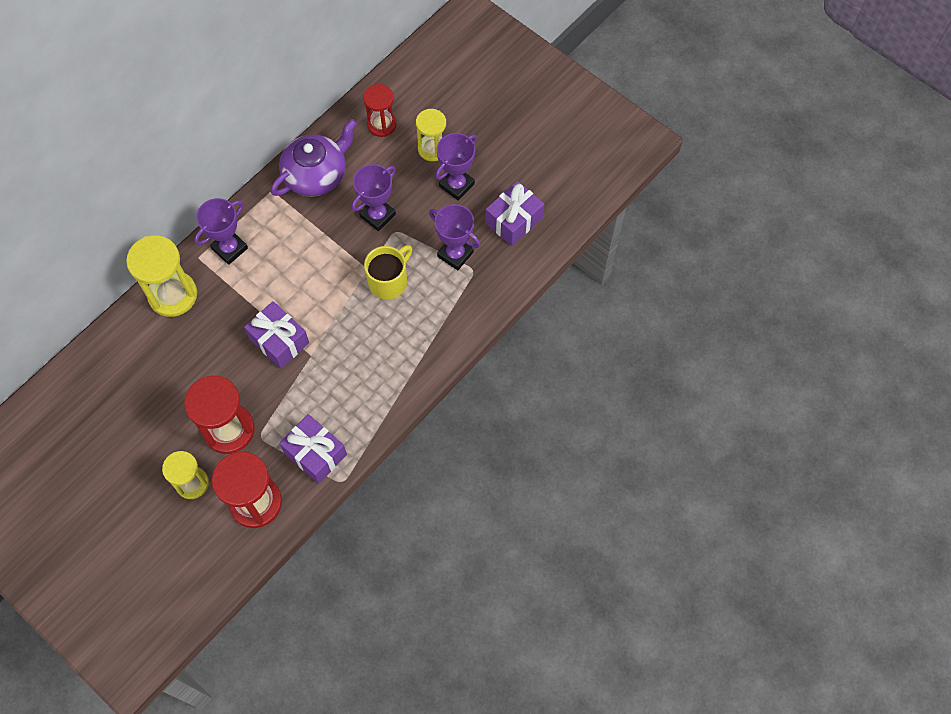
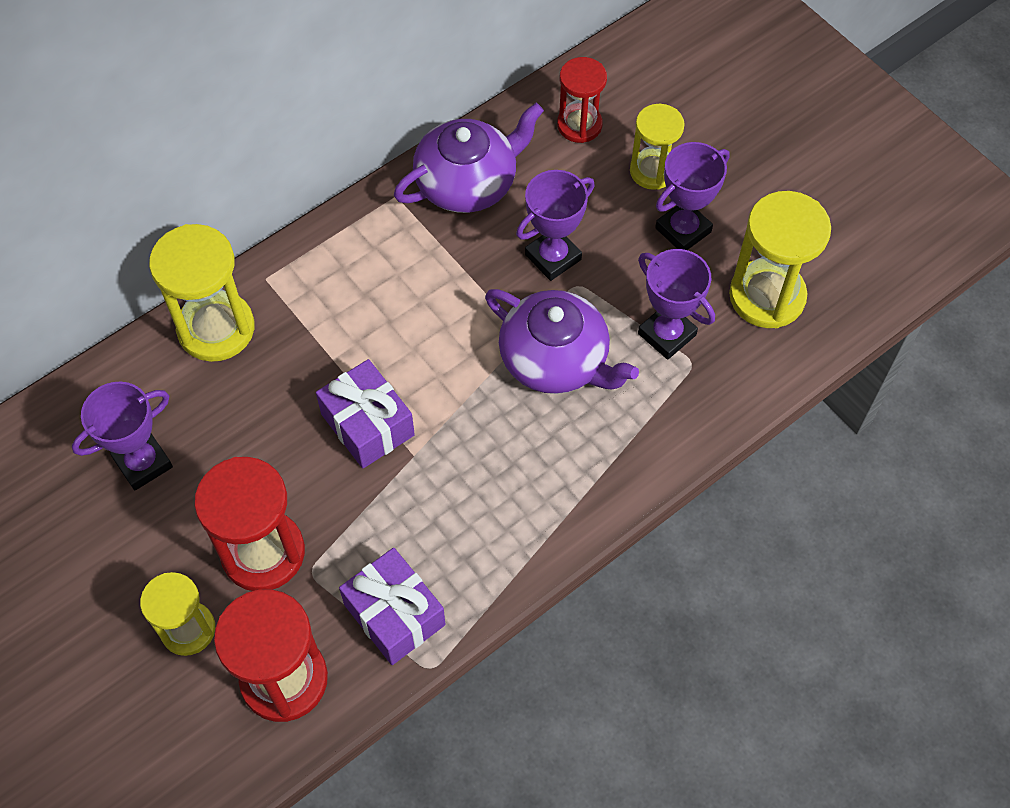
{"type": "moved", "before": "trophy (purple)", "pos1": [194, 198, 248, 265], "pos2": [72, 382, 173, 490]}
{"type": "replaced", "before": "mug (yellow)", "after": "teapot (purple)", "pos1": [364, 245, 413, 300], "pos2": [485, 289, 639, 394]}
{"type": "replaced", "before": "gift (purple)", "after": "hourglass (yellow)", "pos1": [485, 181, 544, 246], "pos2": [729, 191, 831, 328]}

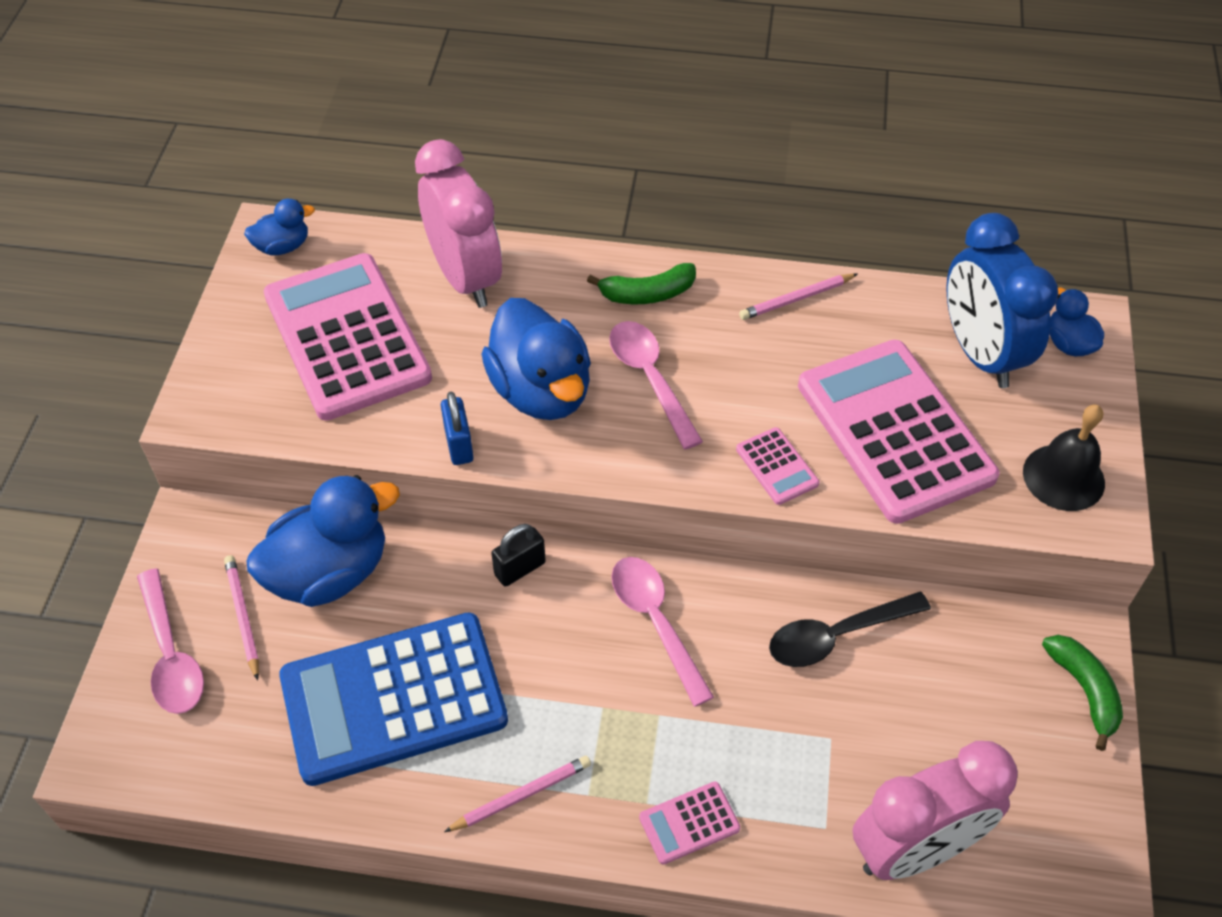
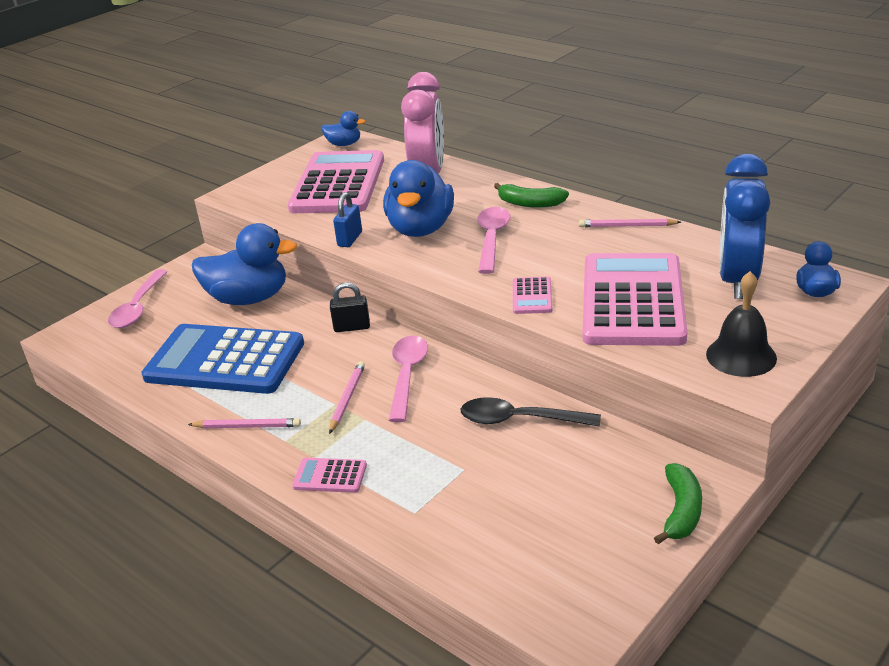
{"type": "moved", "before": "pencil (pink)", "pos1": [224, 555, 259, 681], "pos2": [329, 361, 365, 434]}
{"type": "removed", "before": "clock (pink)", "pos1": [852, 741, 1018, 880]}

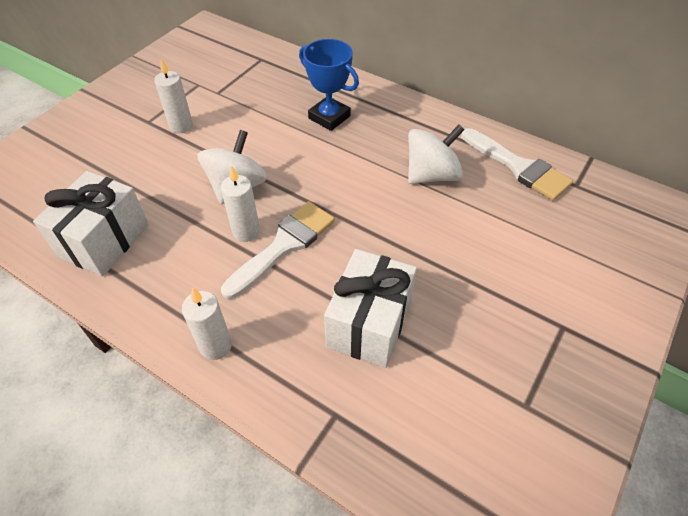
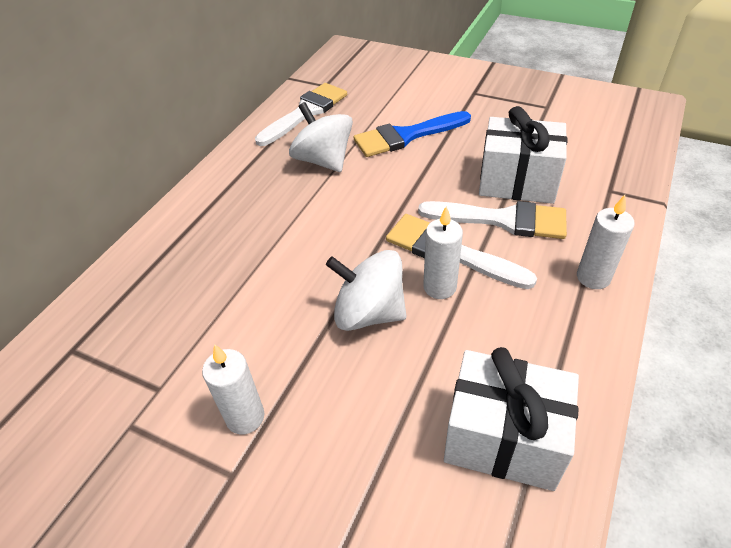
{"type": "added", "after": "brush (blue)", "pos2": [354, 111, 471, 157]}
{"type": "added", "after": "brush (white)", "pos2": [418, 201, 567, 239]}
{"type": "removed", "before": "trophy (blue)", "pos1": [299, 39, 359, 131]}

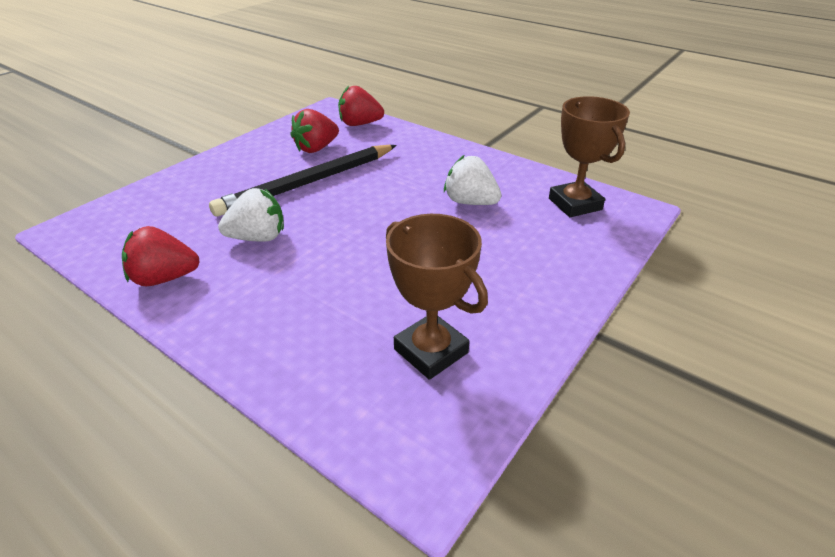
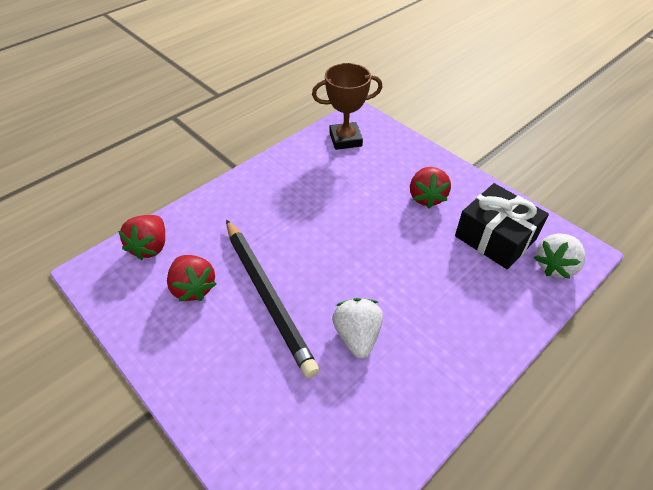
{"type": "moved", "before": "strawberry (red)", "pos1": [122, 226, 200, 286], "pos2": [410, 167, 451, 208]}
{"type": "replaced", "before": "trophy (brown)", "after": "gift (black)", "pos1": [386, 214, 488, 380], "pos2": [455, 183, 549, 269]}
{"type": "moved", "before": "strawberry (white)", "pos1": [444, 155, 501, 205], "pos2": [534, 233, 585, 279]}

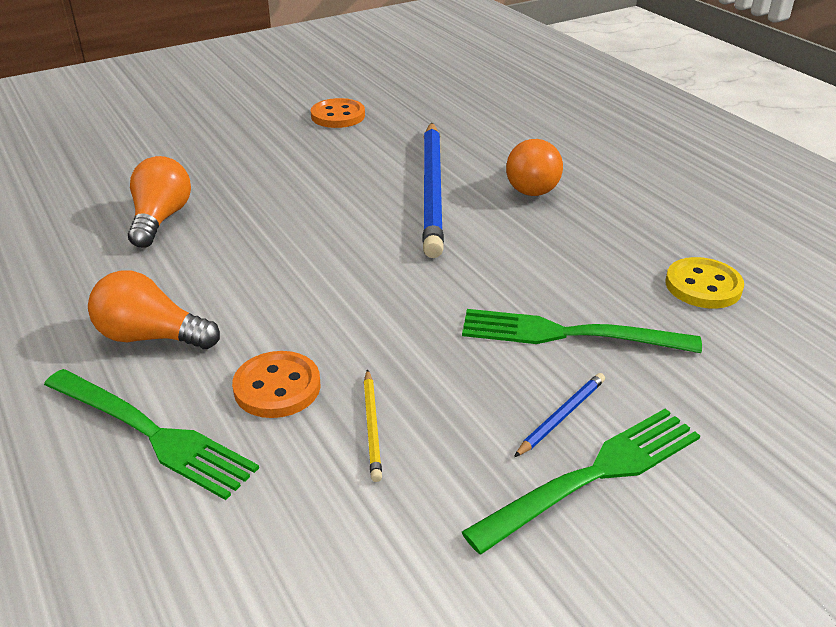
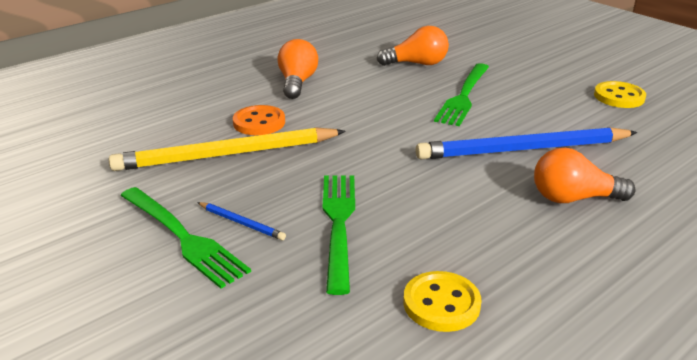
{"type": "resized", "before": "pencil (yellow)", "pos1": [364, 369, 382, 482], "pos2": [109, 127, 346, 171], "scale": 2.45}
{"type": "moved", "before": "fork (green)", "pos1": [44, 369, 259, 500], "pos2": [434, 63, 489, 126]}
{"type": "recoloured", "before": "button (orange)", "after": "button (yellow)", "pos1": [311, 98, 365, 128], "pos2": [594, 81, 646, 108]}

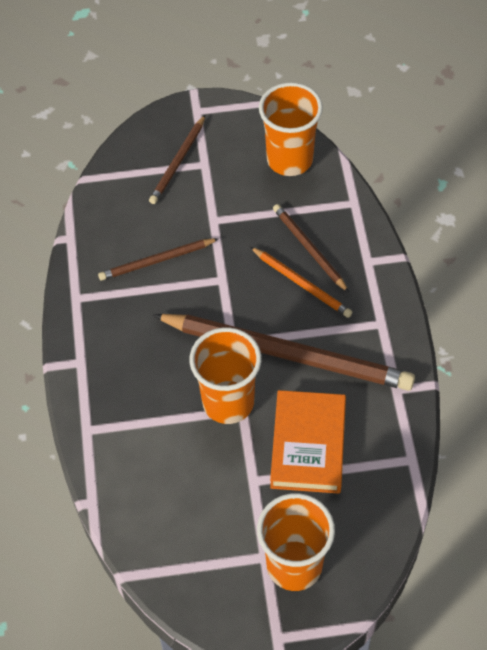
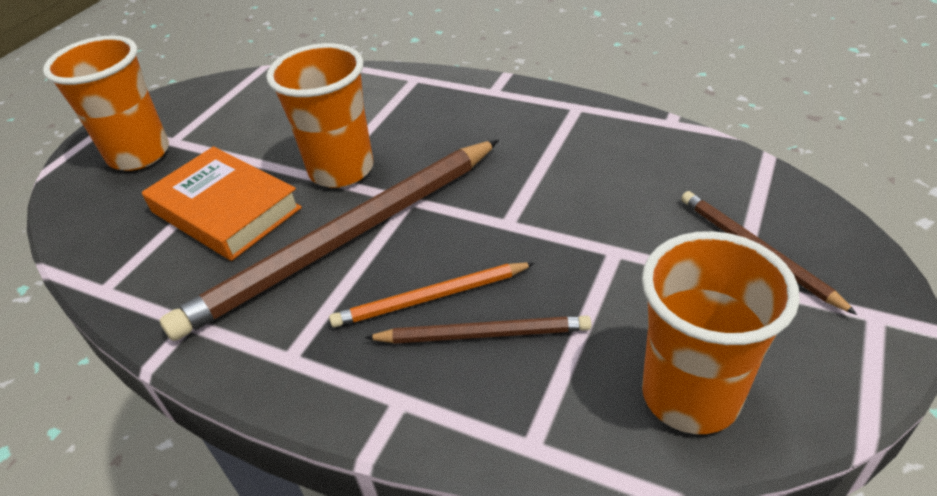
{"type": "removed", "before": "pencil (brown)", "pos1": [98, 238, 219, 281]}

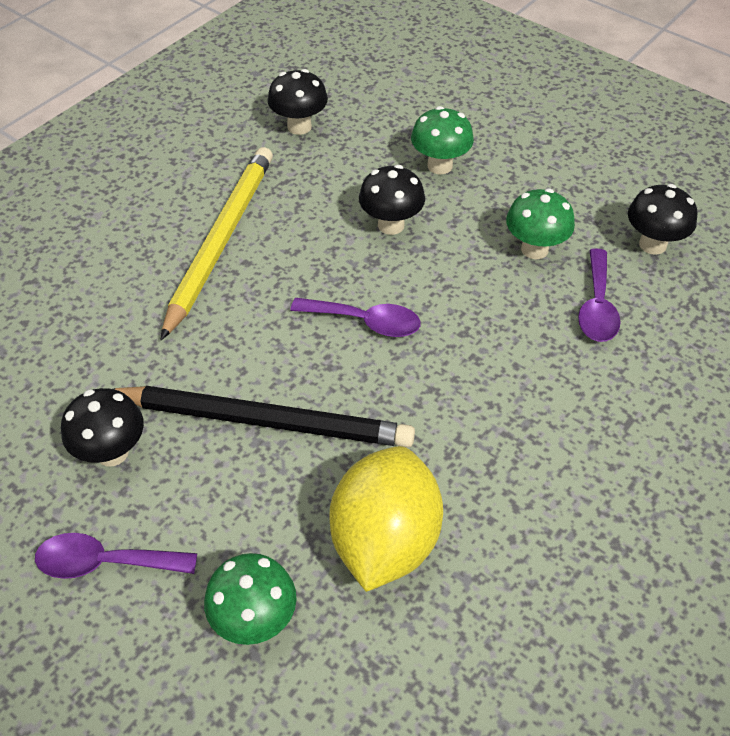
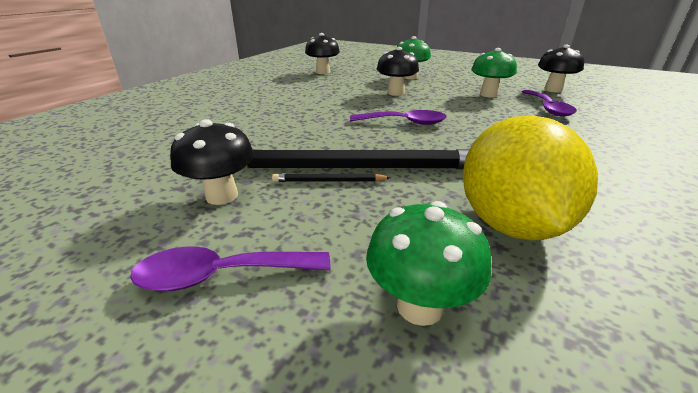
{"type": "added", "after": "pencil (black)", "pos2": [272, 173, 391, 182]}
{"type": "removed", "before": "pencil (yellow)", "pos1": [161, 147, 273, 340]}

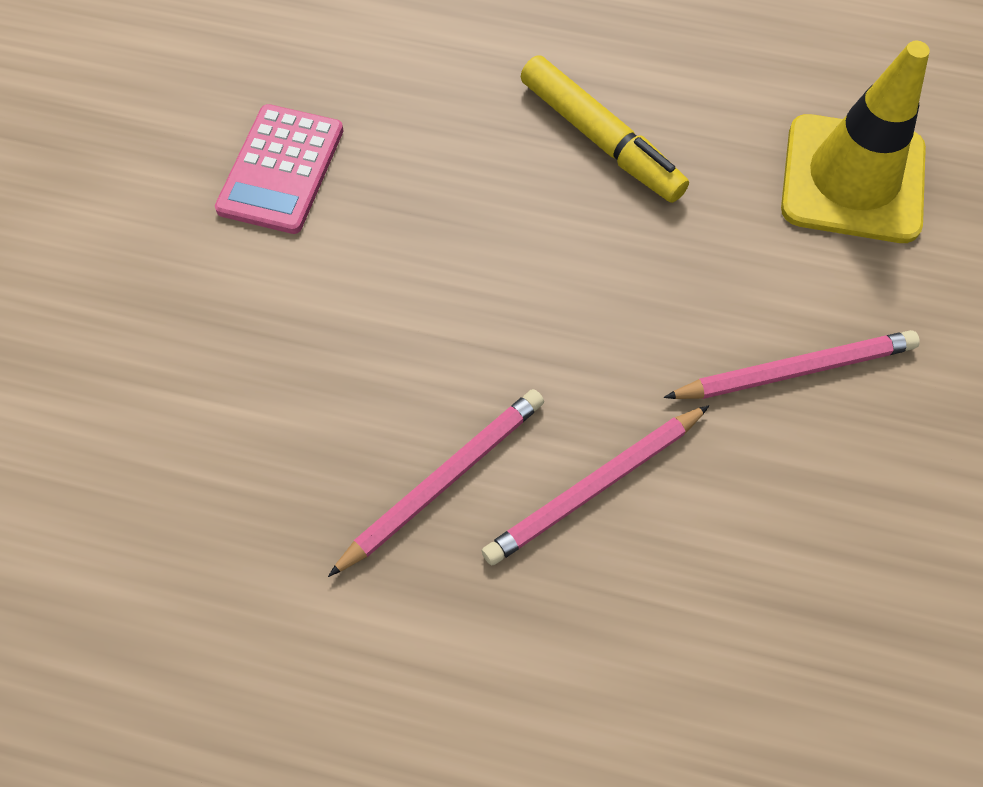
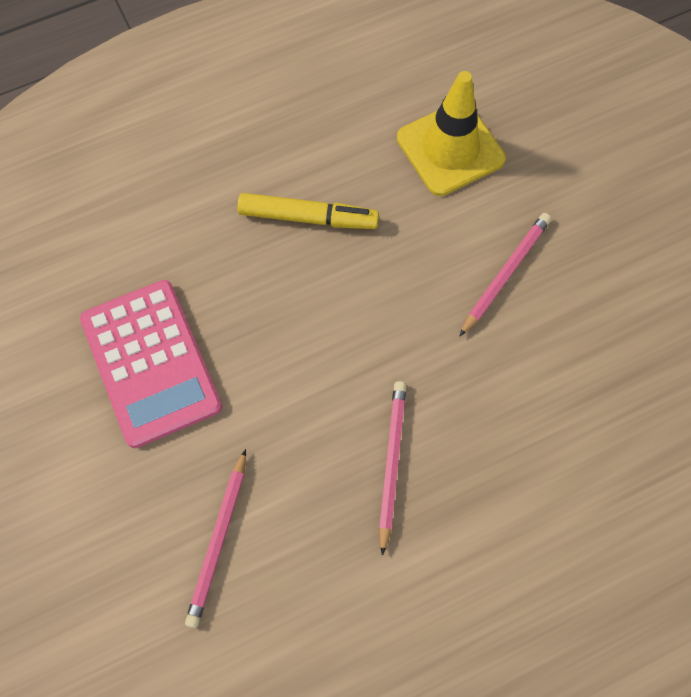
{"type": "resized", "before": "calculator (pink)", "pos1": [215, 104, 343, 234], "pos2": [80, 280, 222, 448], "scale": 1.6}
{"type": "moved", "before": "pencil (pink)", "pos1": [481, 405, 709, 566], "pos2": [185, 449, 246, 628]}

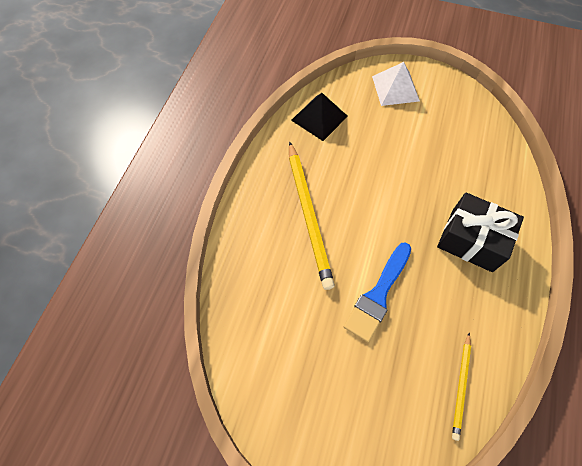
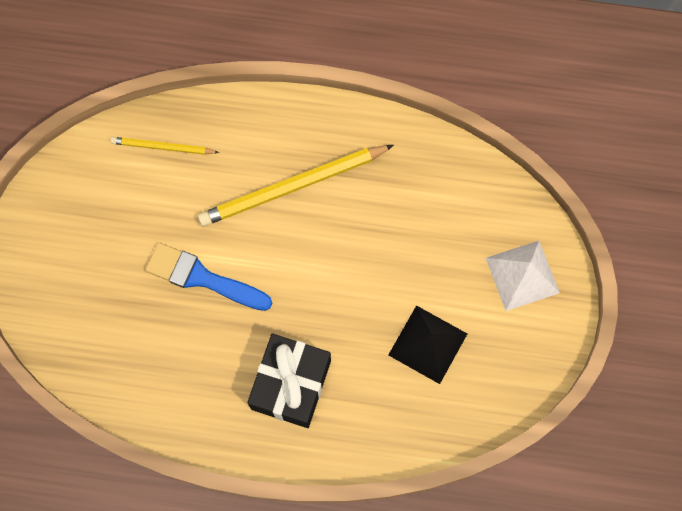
{"type": "moved", "before": "pencil (yellow)", "pos1": [452, 333, 471, 441], "pos2": [110, 137, 219, 155]}
{"type": "moved", "before": "pyramid (black)", "pos1": [291, 93, 348, 141], "pos2": [388, 305, 467, 384]}

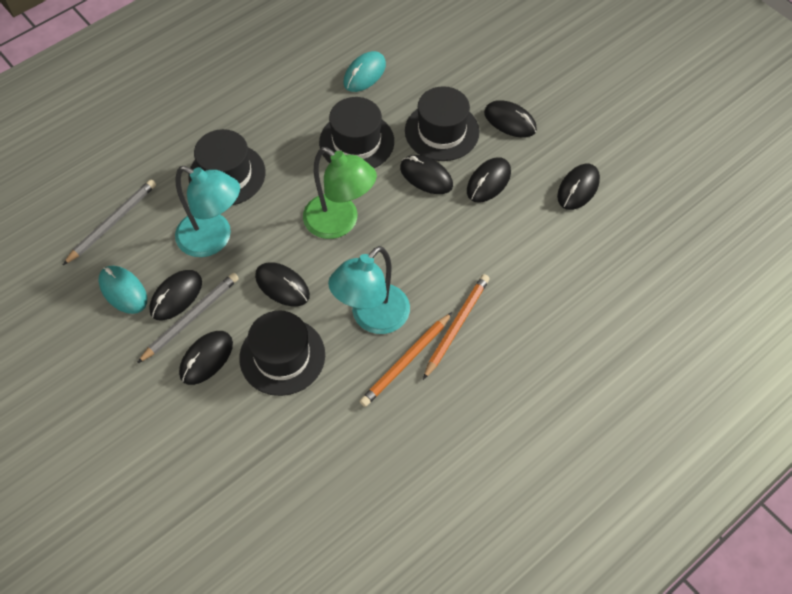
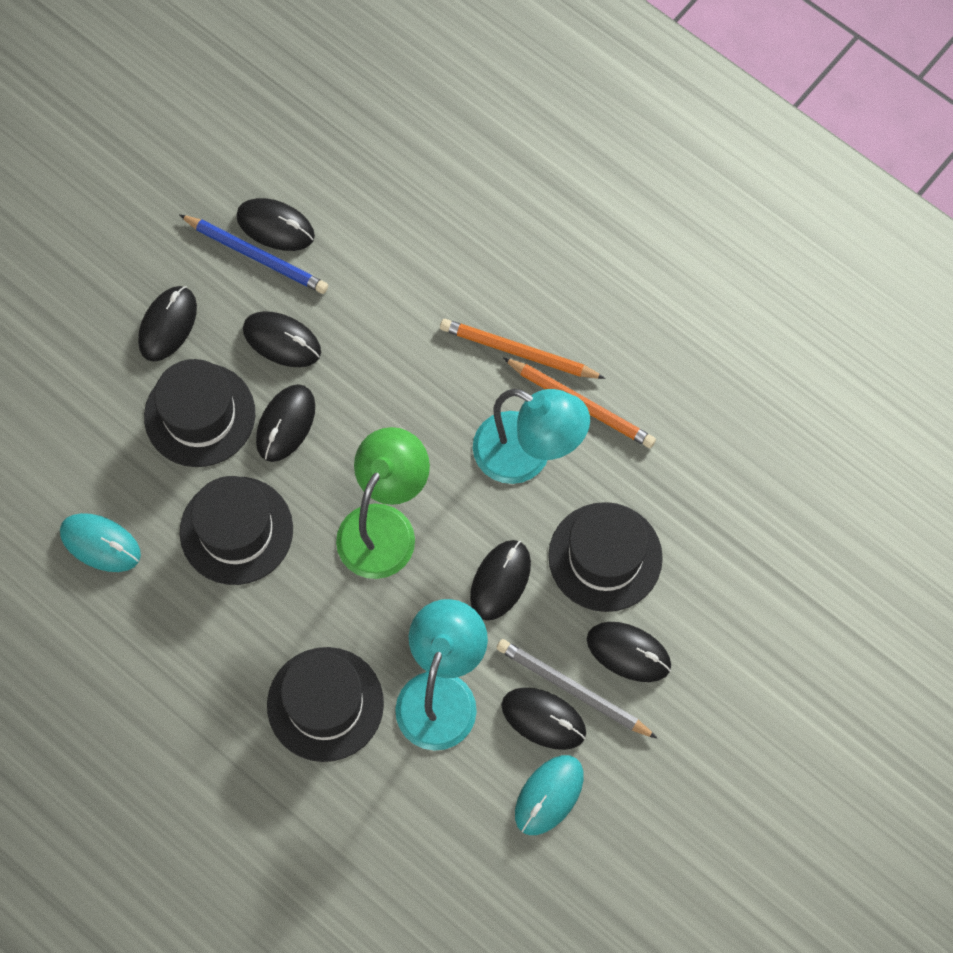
{"type": "added", "after": "pencil (blue)", "pos2": [179, 215, 328, 294]}
{"type": "removed", "before": "pencil (grey)", "pos1": [63, 179, 156, 265]}

